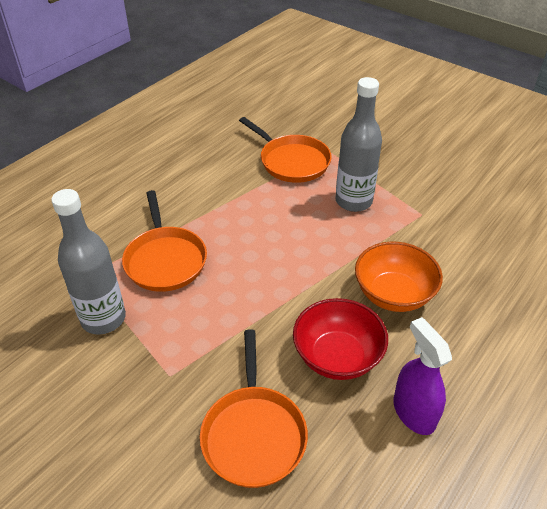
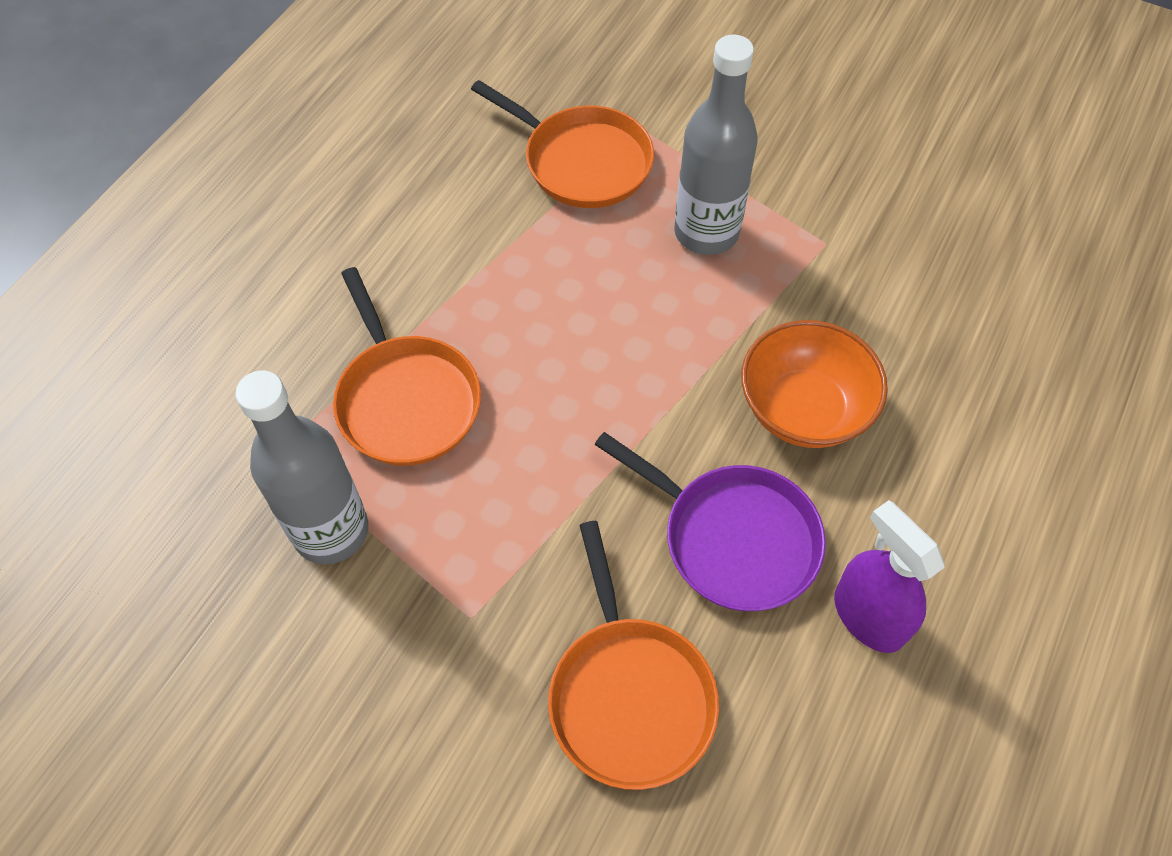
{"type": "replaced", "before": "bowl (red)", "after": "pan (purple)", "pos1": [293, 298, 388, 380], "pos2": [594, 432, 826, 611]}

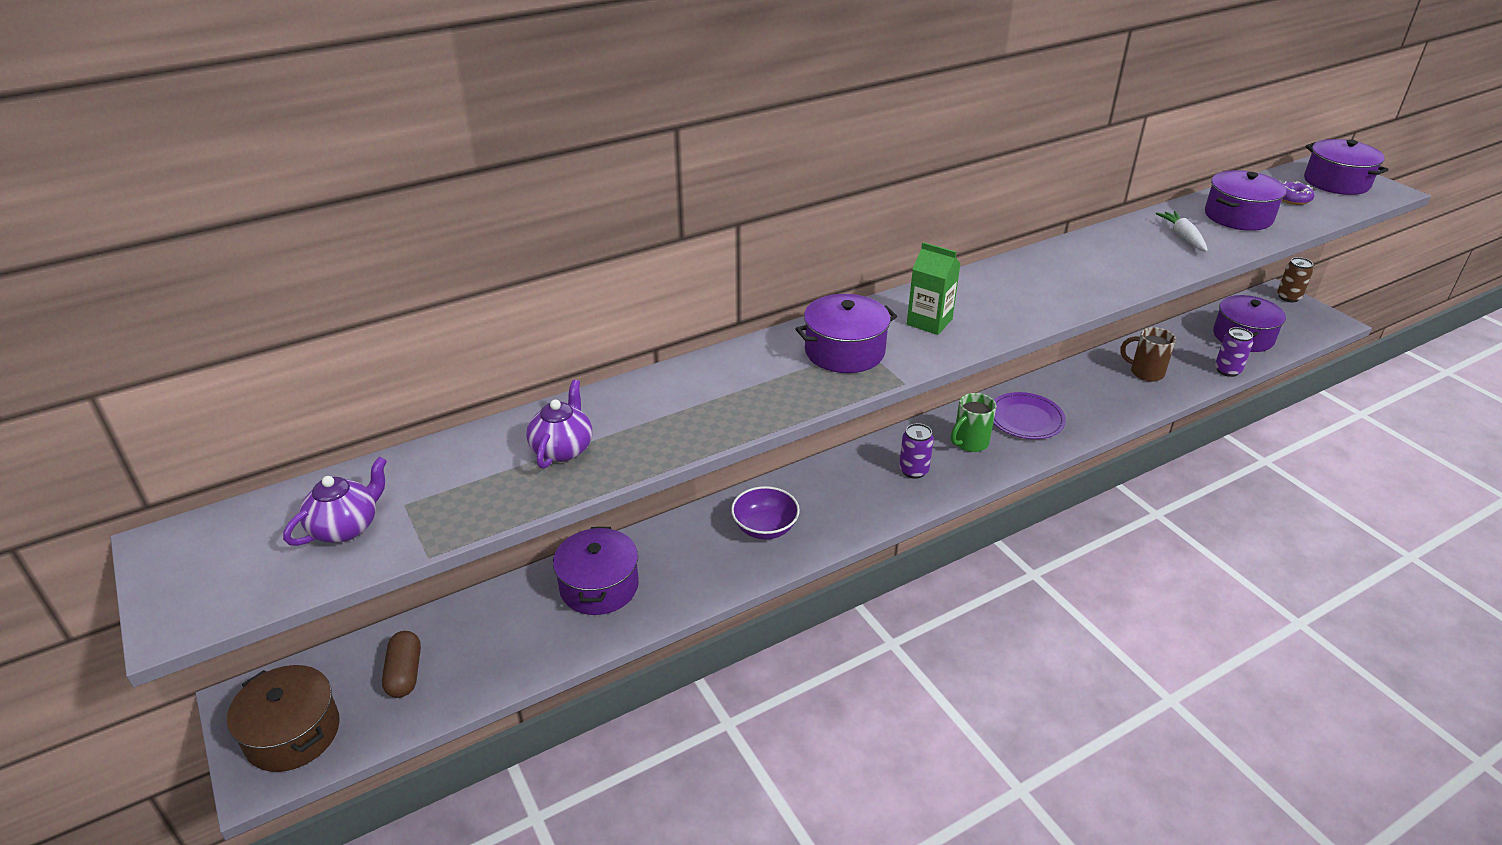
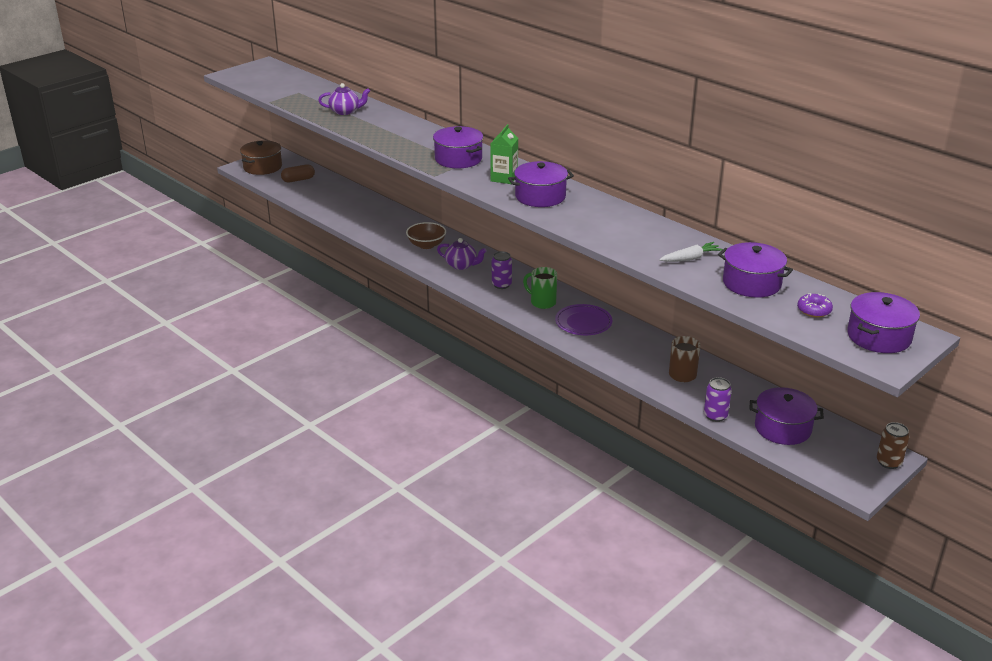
{"type": "recoloured", "before": "bowl (purple)", "after": "bowl (brown)", "pos1": [731, 486, 800, 539], "pos2": [406, 222, 446, 249]}
{"type": "moved", "before": "teapot (purple)", "pos1": [283, 457, 387, 546], "pos2": [437, 238, 487, 270]}
{"type": "moved", "before": "pot (purple)", "pos1": [553, 527, 639, 615], "pos2": [508, 161, 574, 207]}

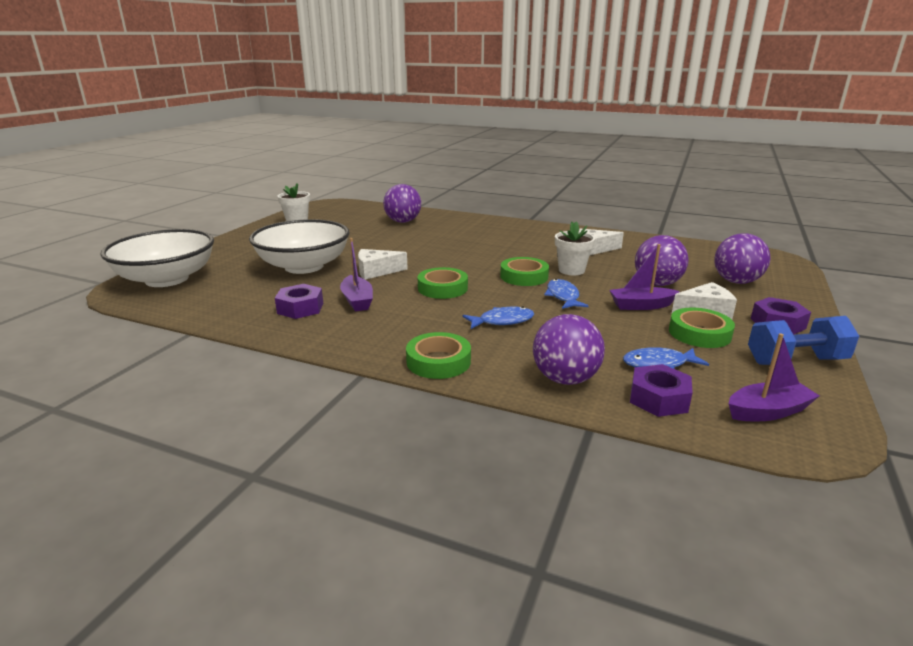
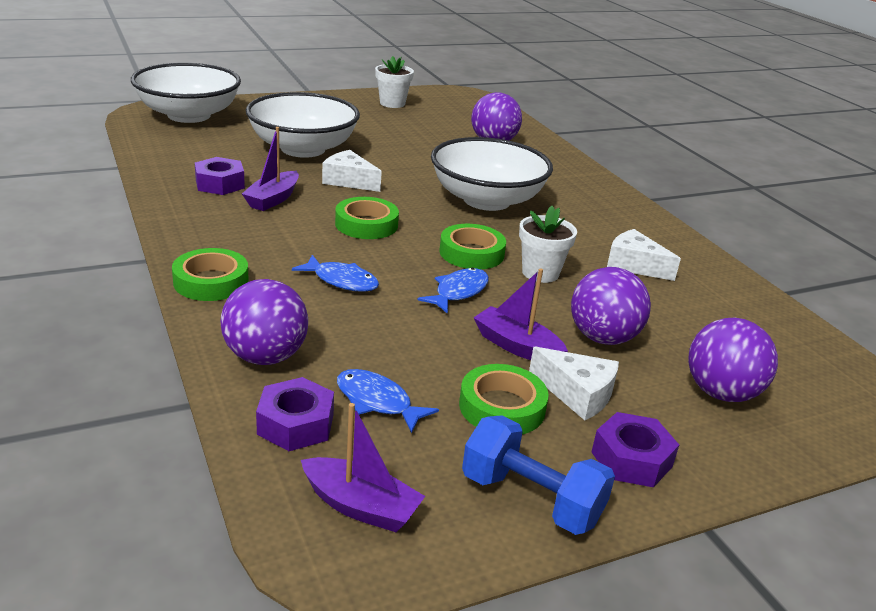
{"type": "added", "after": "bowl (white)", "pos2": [431, 137, 553, 211]}

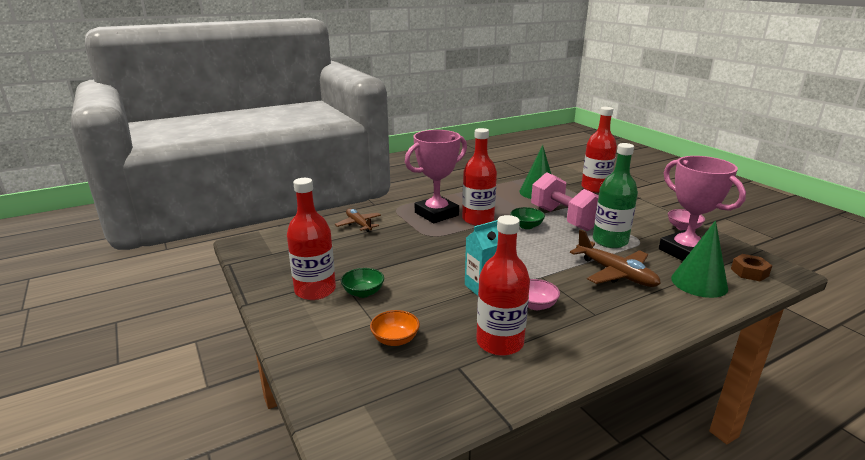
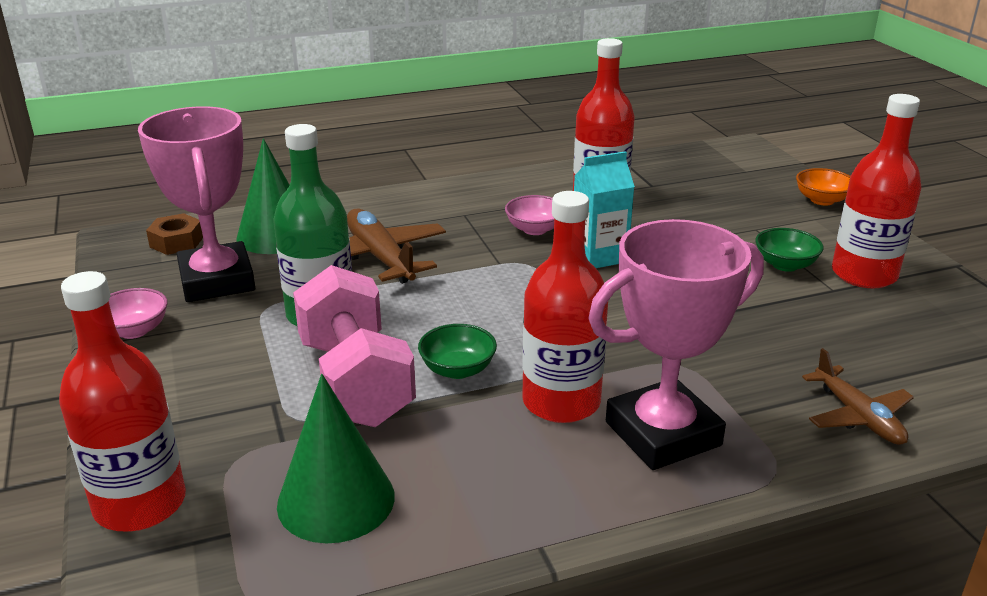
{"type": "moved", "before": "bowl (orange)", "pos1": [370, 310, 420, 346], "pos2": [796, 168, 850, 206]}

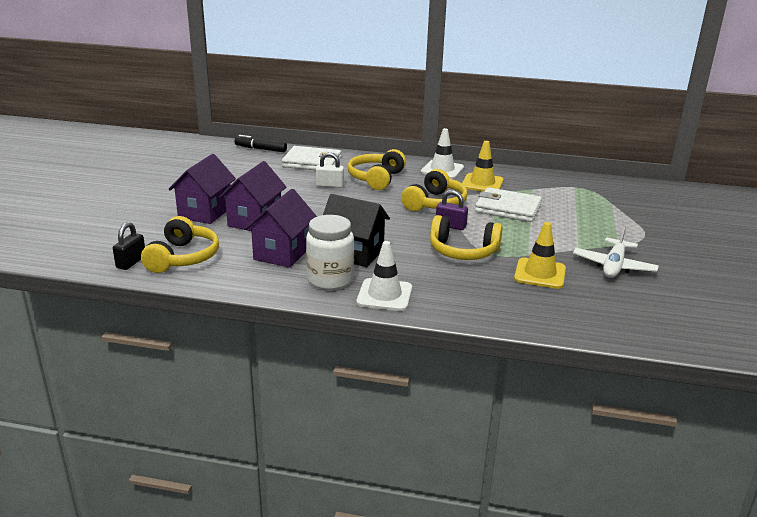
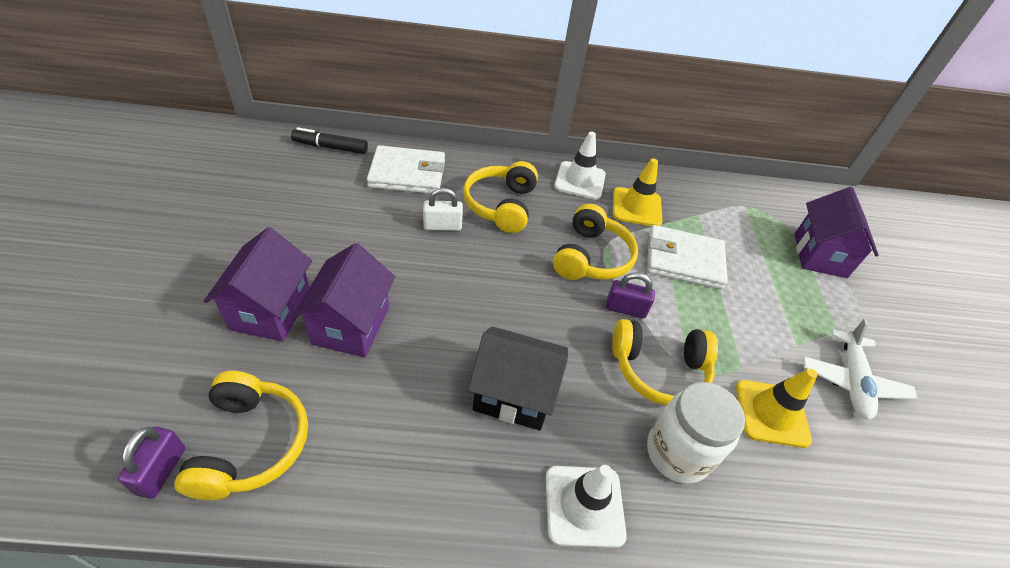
{"type": "recoloured", "before": "padlock (black)", "after": "padlock (purple)", "pos1": [113, 222, 145, 270], "pos2": [118, 427, 185, 499]}
{"type": "moved", "before": "jar (white)", "pos1": [306, 215, 354, 290], "pos2": [647, 382, 745, 484]}
{"type": "moved", "before": "house (purple)", "pos1": [245, 189, 317, 268], "pos2": [795, 187, 879, 278]}

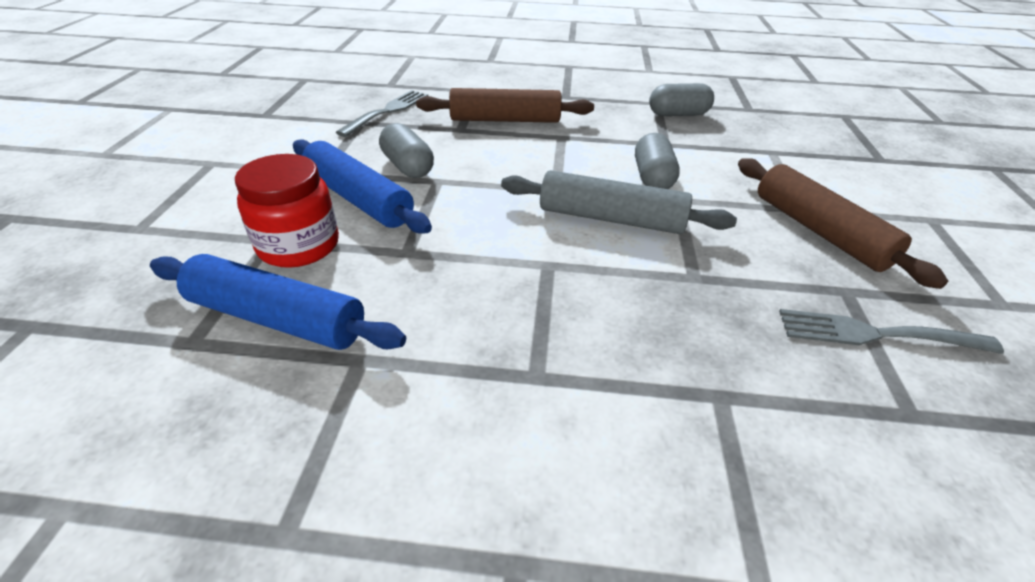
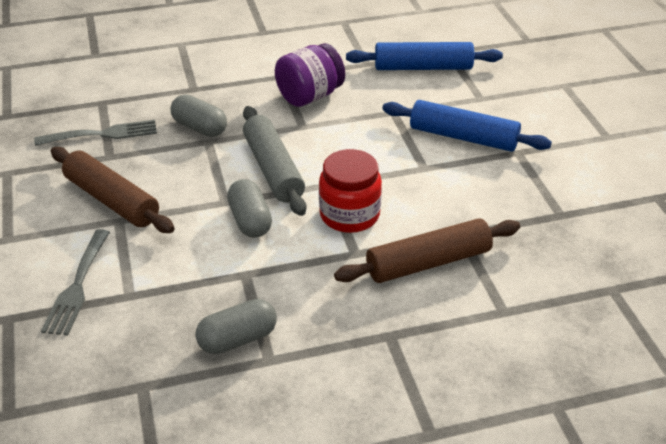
{"type": "moved", "before": "fork (grey)", "pos1": [336, 90, 428, 137], "pos2": [41, 229, 110, 336]}
{"type": "moved", "before": "capsule (grey)", "pos1": [379, 123, 434, 178], "pos2": [171, 95, 227, 137]}
{"type": "turned", "before": "rolling pin (grey)", "pos1": [501, 170, 737, 234], "pos2": [243, 106, 306, 216], "turn": 75}
{"type": "added", "after": "jar (purple)", "pos2": [275, 43, 345, 107]}
{"type": "moved", "before": "jar (red)", "pos1": [235, 154, 339, 268], "pos2": [319, 149, 382, 233]}

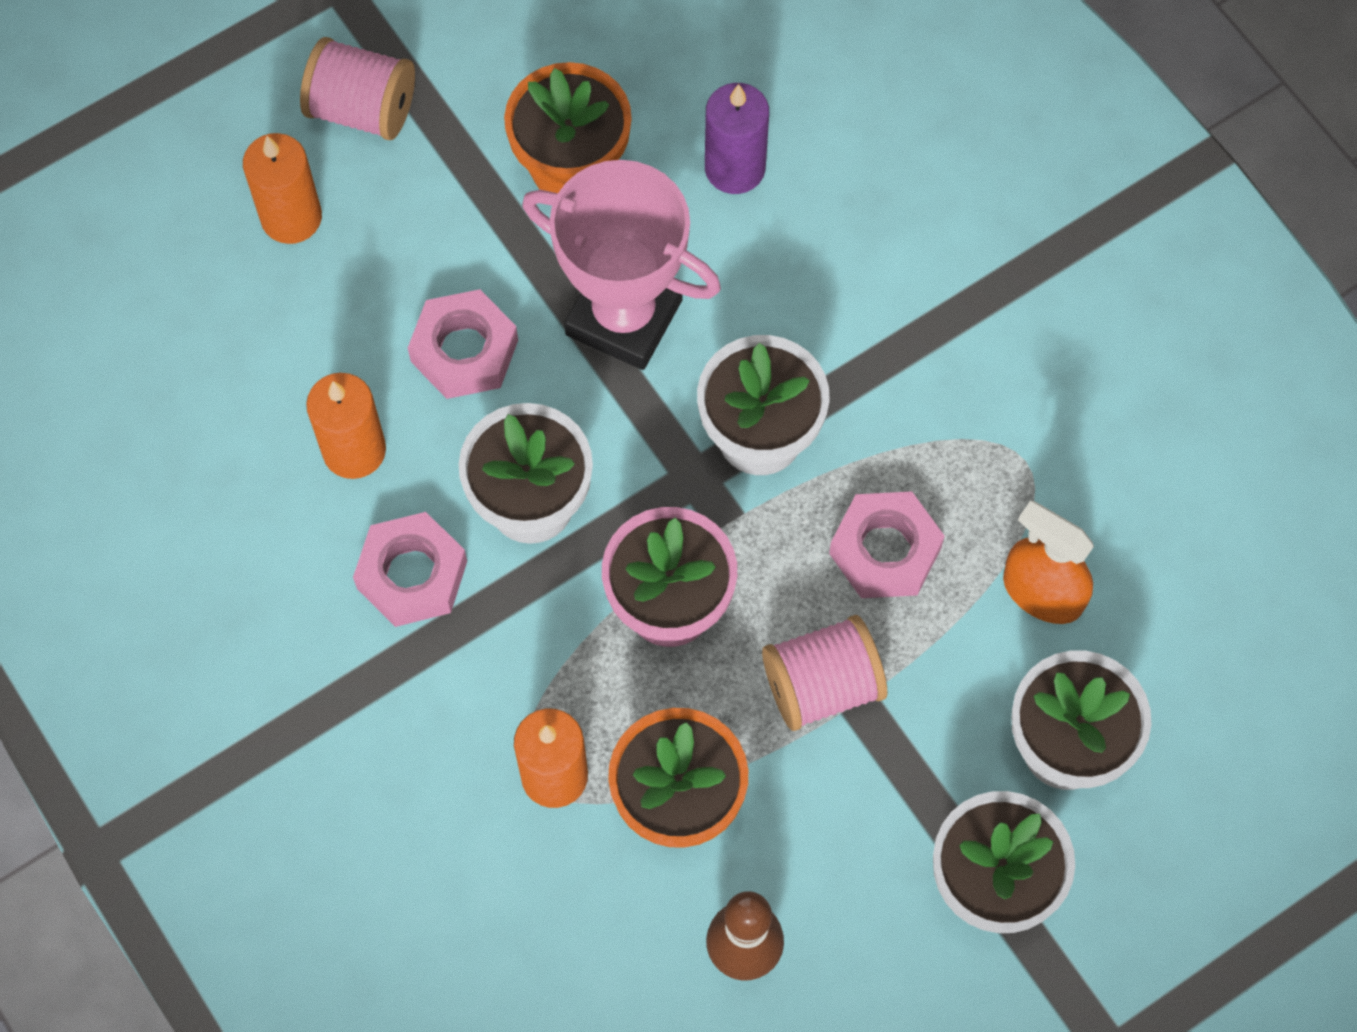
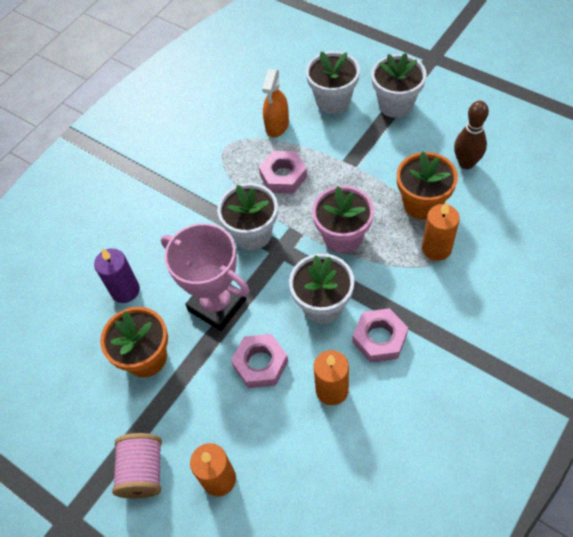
{"type": "turned", "before": "trophy (pink)", "pos1": [522, 160, 721, 370], "pos2": [161, 223, 250, 331], "turn": -60}
{"type": "removed", "before": "spool (pink)", "pos1": [762, 615, 887, 731]}

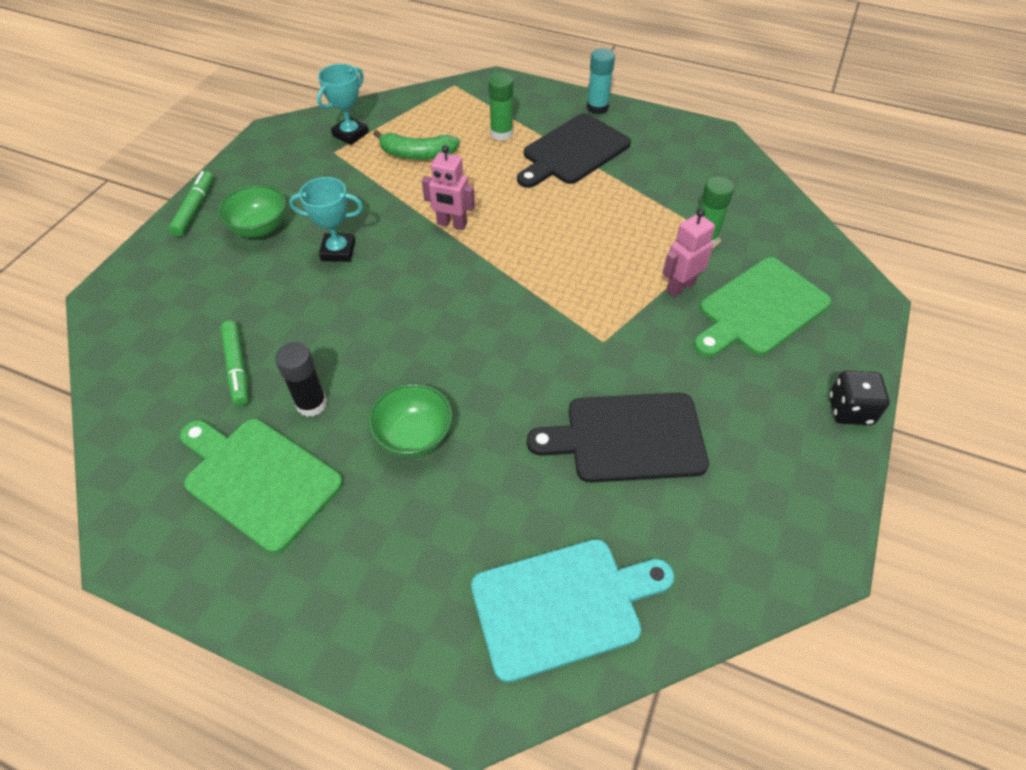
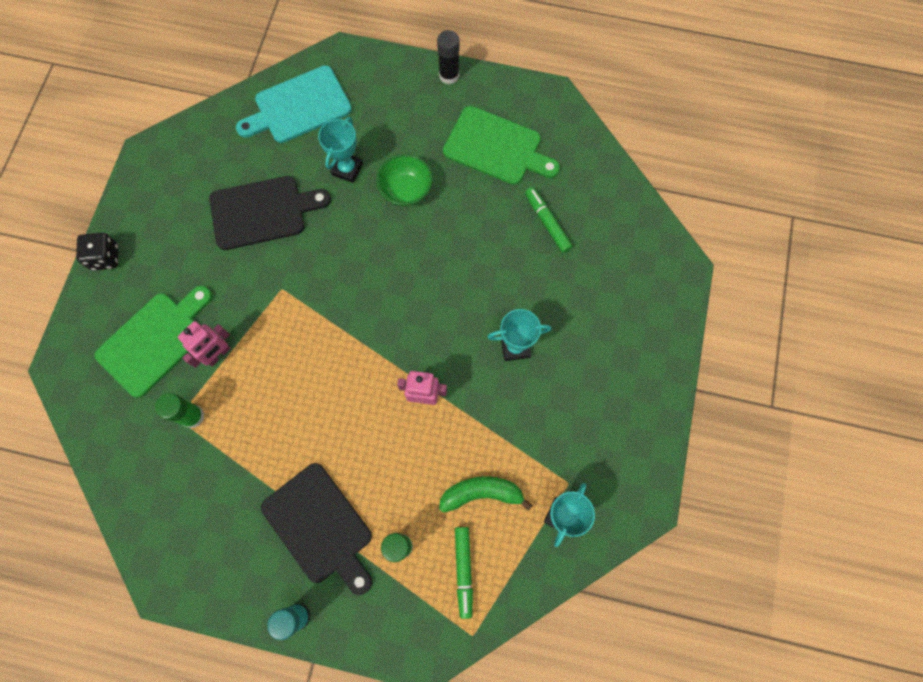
{"type": "turned", "before": "cutting board (black)", "pos1": [517, 113, 631, 188], "pos2": [261, 463, 372, 595], "turn": 105}
{"type": "added", "after": "trophy (turquoise)", "pos2": [318, 117, 363, 183]}
{"type": "moved", "before": "glue stick (black)", "pos1": [275, 342, 327, 417], "pos2": [437, 30, 460, 84]}
{"type": "moved", "before": "marker (green)", "pos1": [169, 171, 213, 237], "pos2": [455, 527, 473, 619]}
{"type": "removed", "before": "bowl (green)", "pos1": [217, 185, 286, 238]}

